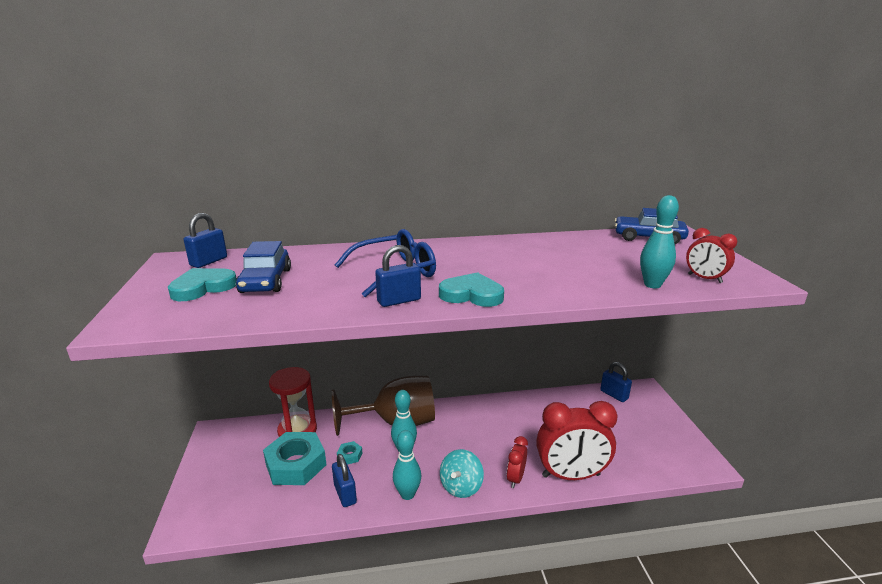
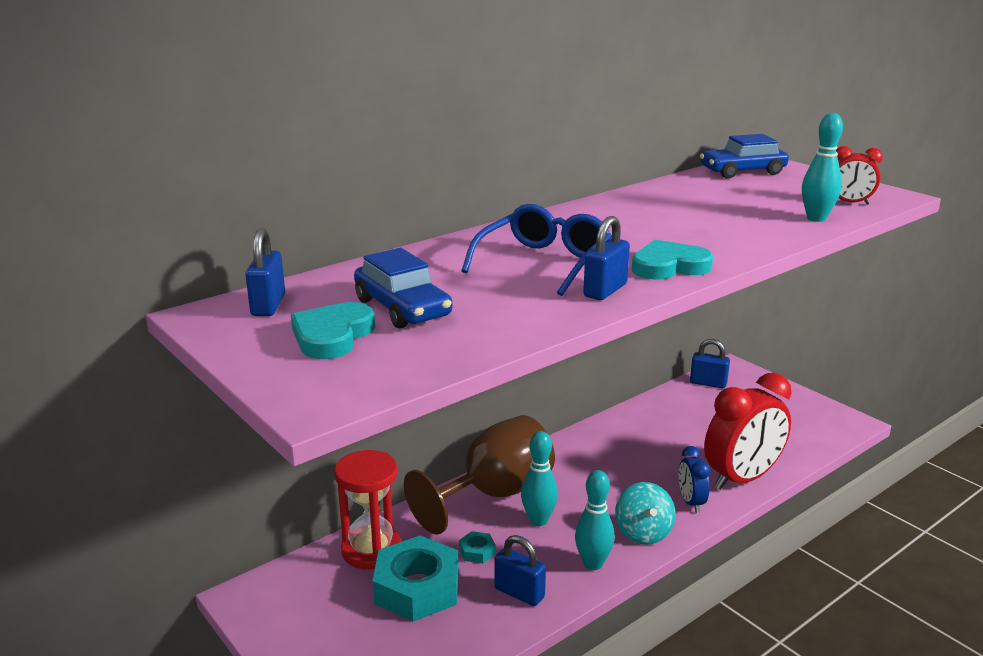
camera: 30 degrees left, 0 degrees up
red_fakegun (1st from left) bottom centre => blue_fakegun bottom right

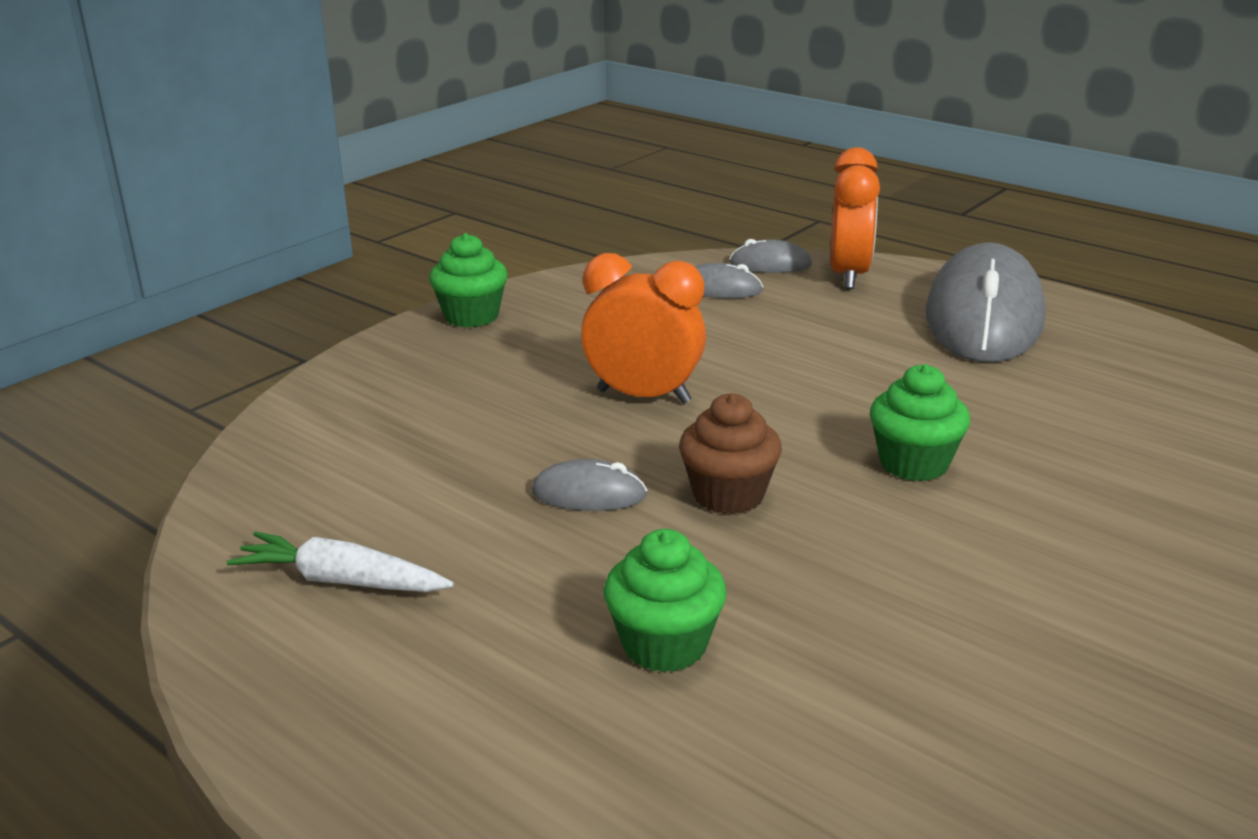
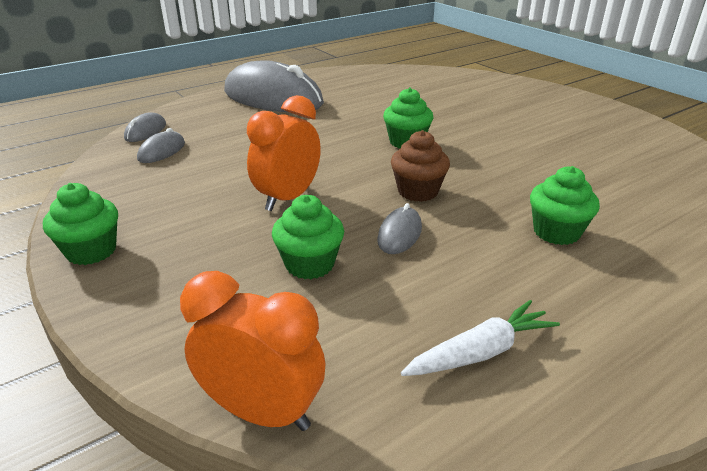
camera: 75 degrees left, 5 degrees up
nothing => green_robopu (2nd from left) centre
orange_fakegun (2nd from left in the first image) top right => orange_fakegun (1st from left) bottom centre, moved
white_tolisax bottom left => white_tolisax bottom right, 150 degrees counterclockwise

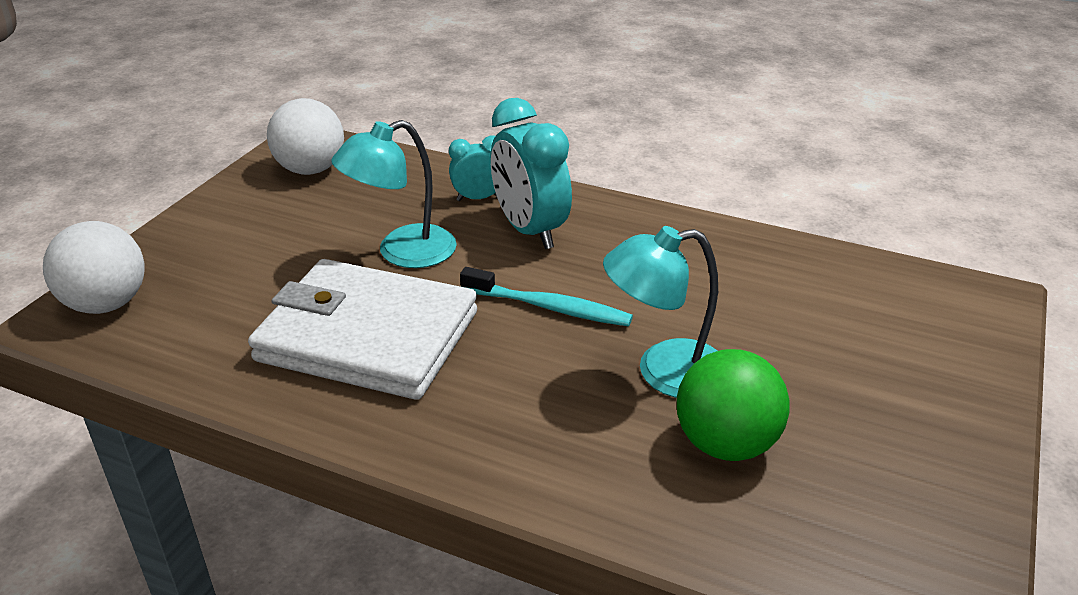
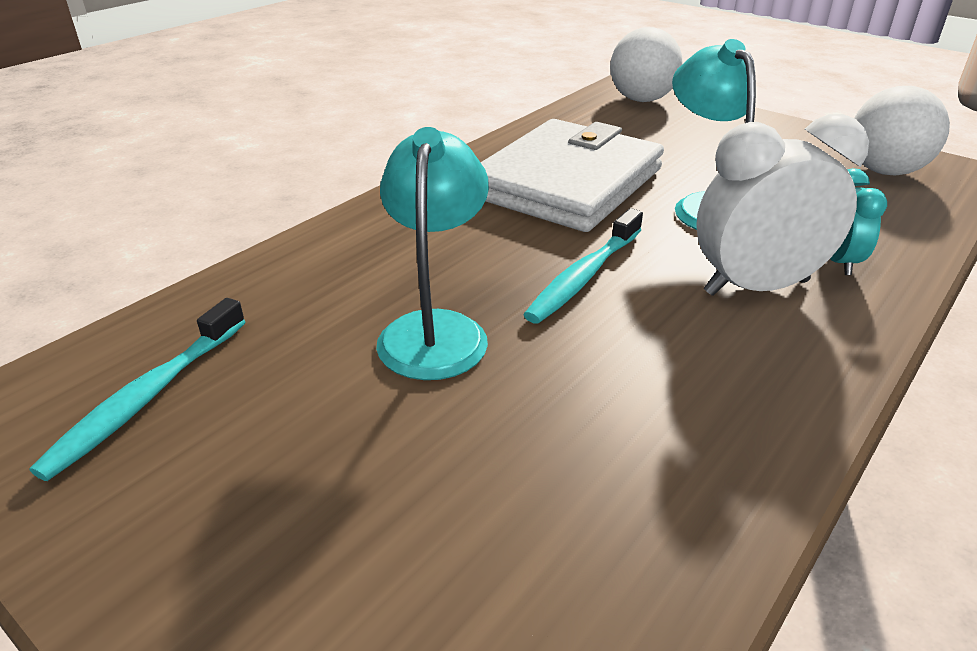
camera: 105 degrees right, 0 degrees up
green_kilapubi bottom right => nothing
nothing => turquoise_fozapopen (1st from left) middle left
turquoise_fakegun (2nd from left) top centre => white_fakegun top right

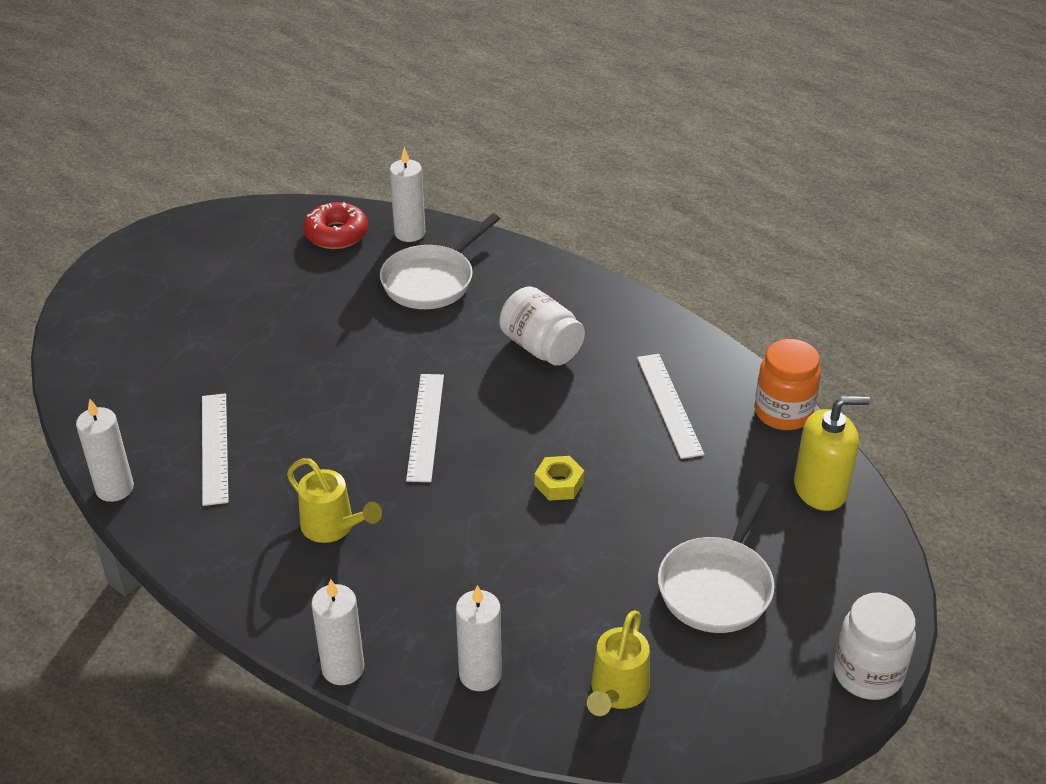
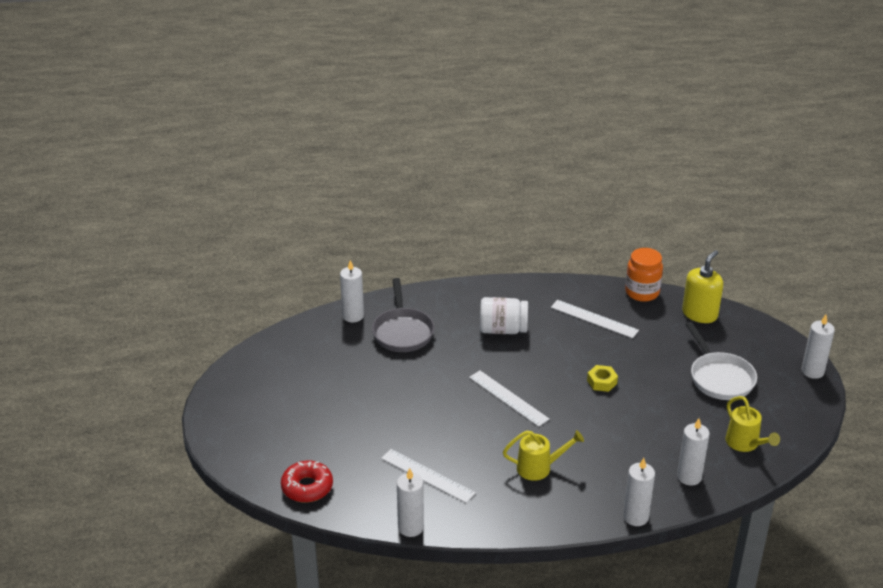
camera: 45 degrees left, 5 degrees down
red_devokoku top left => red_devokoku bottom centre, moved
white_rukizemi (2nd from left) bottom right => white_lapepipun (5th from left) middle right
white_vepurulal (1st from left) top centre => grey_vepurulal centre

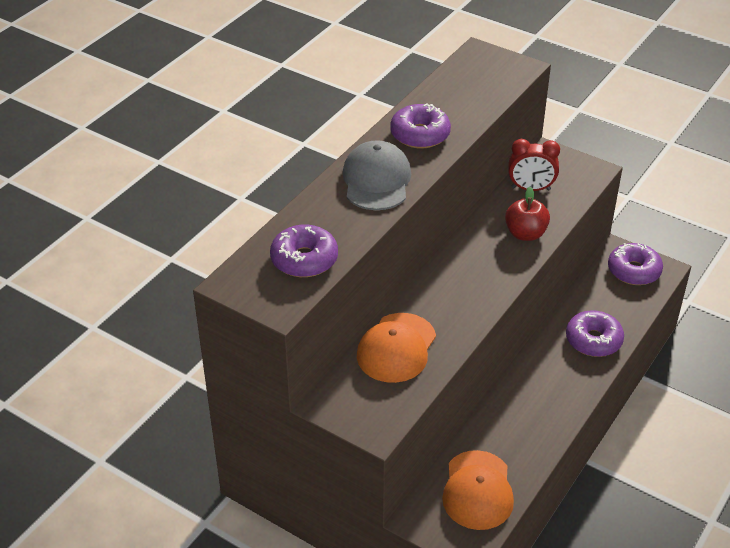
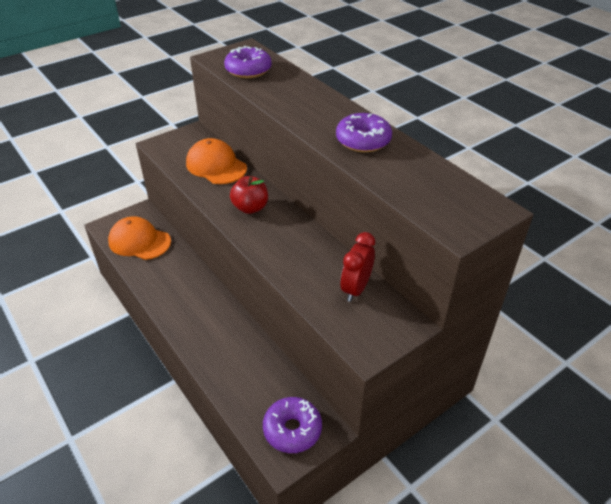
camera: 110 degrees right, 0 degrees up
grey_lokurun top centre => nothing
purple_devokoku (3rd from left) middle right => nothing
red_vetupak middle right => red_vetupak centre, moved

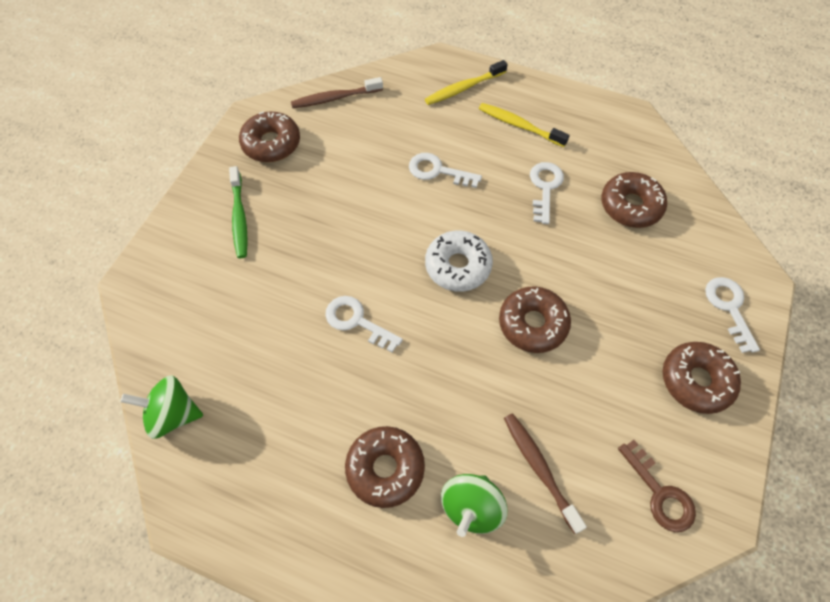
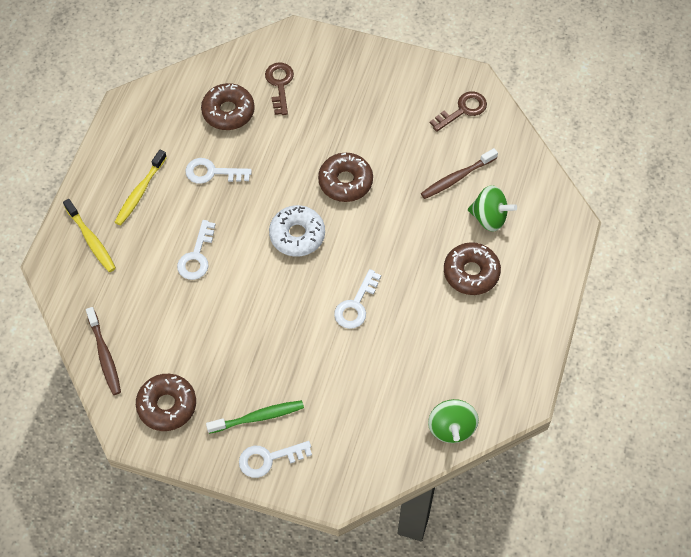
camera: 95 degrees left, 0 degrees up
brown_devokoku (5th from left) middle right => nothing
nothing => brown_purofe (1st from left) top centre
white_purofe (4th from left in the first image) middle right => white_purofe (3rd from left) bottom centre, moved

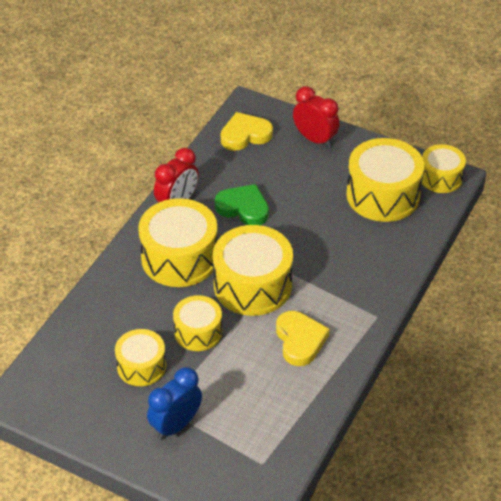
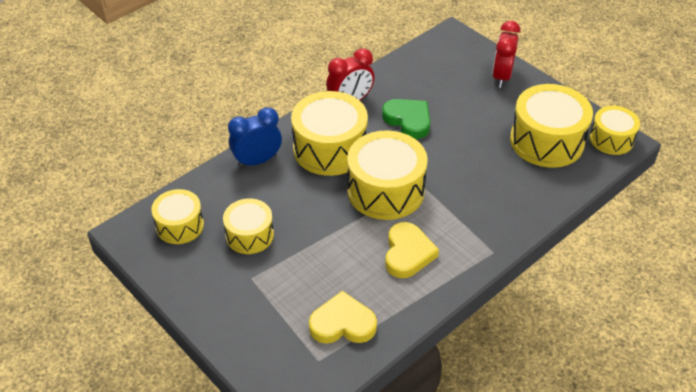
camera: 20 degrees right, 0 degrees up
blue_fakegun bottom centre => blue_fakegun centre, moved
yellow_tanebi (3rd from left in the first image) centre => yellow_tanebi (1st from left) middle left, moved
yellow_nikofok (1st from left) top centre => yellow_nikofok (1st from left) bottom centre, moved
red_fakegun (2nd from left) top centre => red_fakegun (2nd from left) top right, 135 degrees counterclockwise

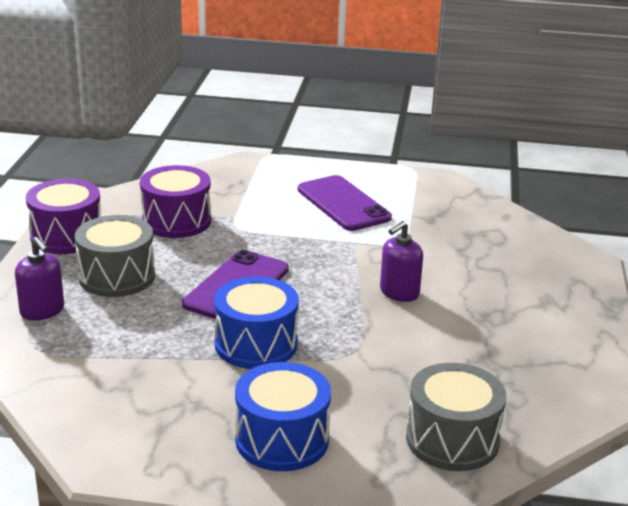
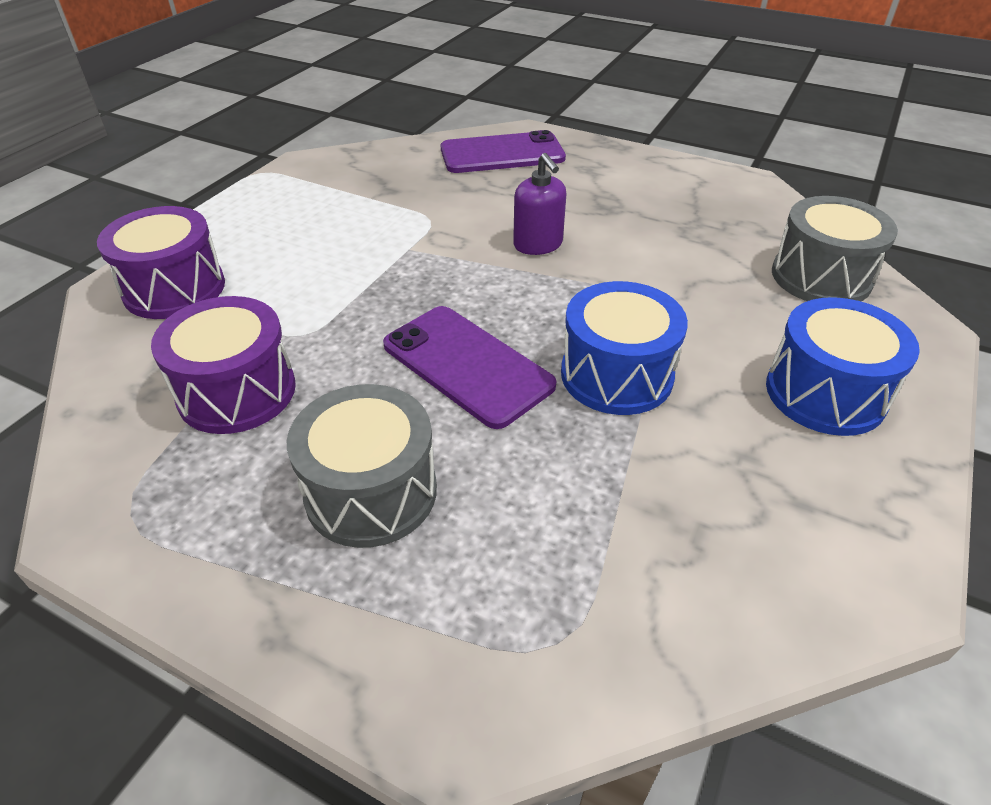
camera: 70 degrees left, 15 degrees up
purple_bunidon (1st from left) middle left => nothing
purple_tanebi (1st from left) middle left => purple_tanebi (1st from left) top left, moved
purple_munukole (2nd from left) centre => purple_munukole (2nd from left) top centre, moved

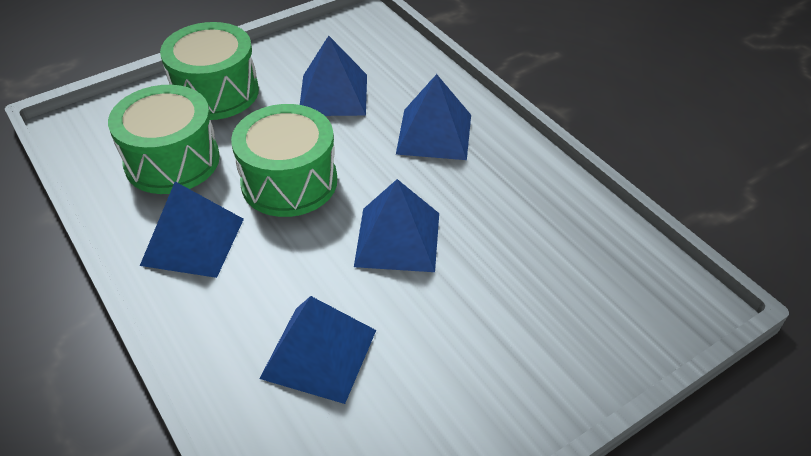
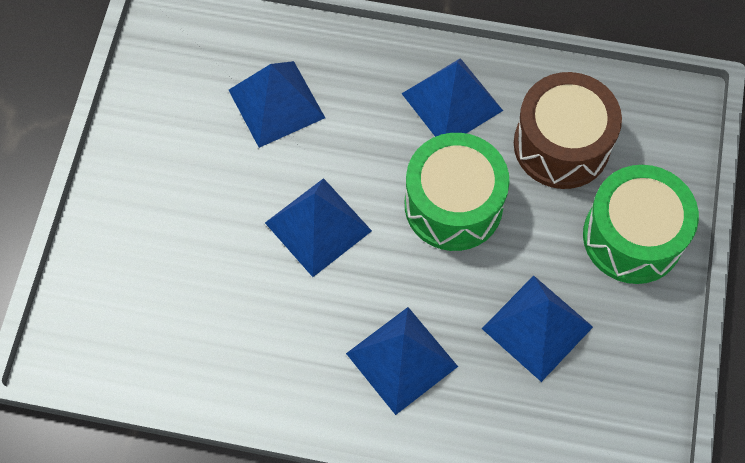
camera: 135 degrees right, 20 degrees up
green_tanebi (1st from left) top left => brown_tanebi top right

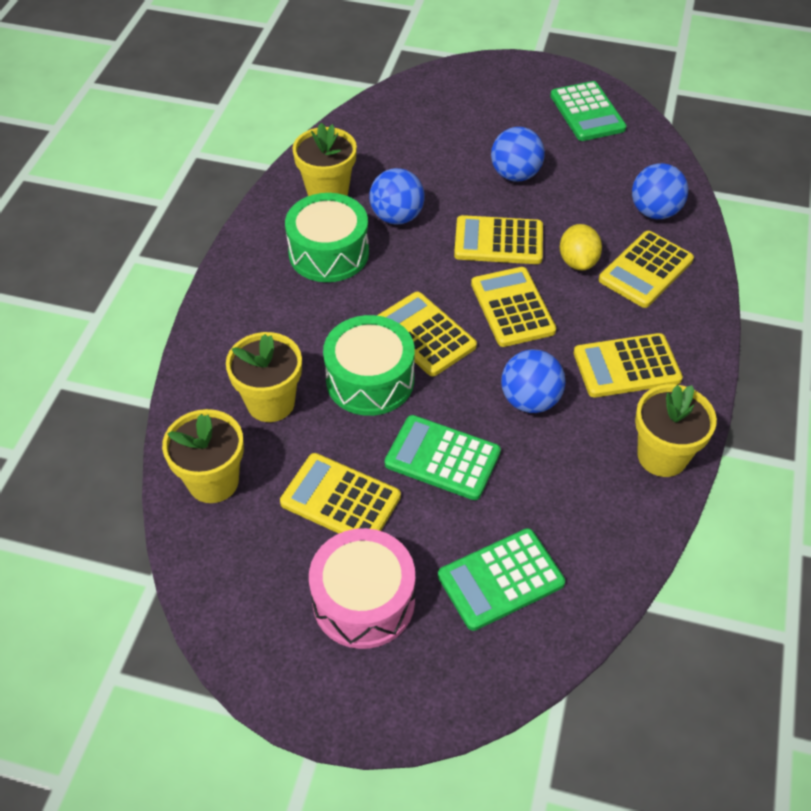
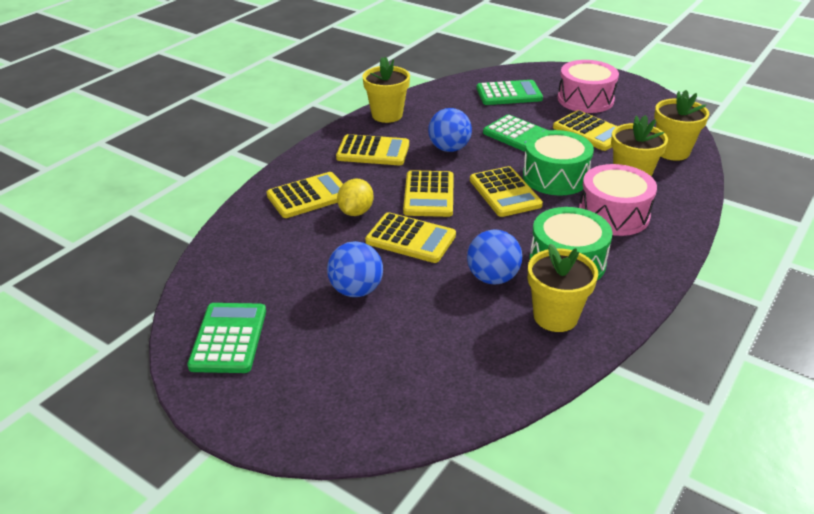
camera: 160 degrees left, 15 degrees down
blue_kilapubi (4th from left) top right => nothing
nothing => pink_tanebi (2nd from left) middle right

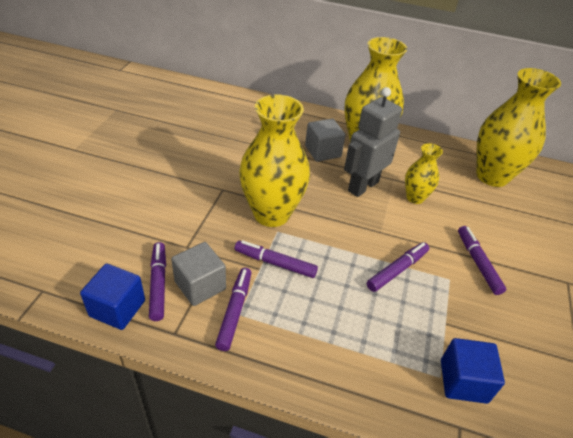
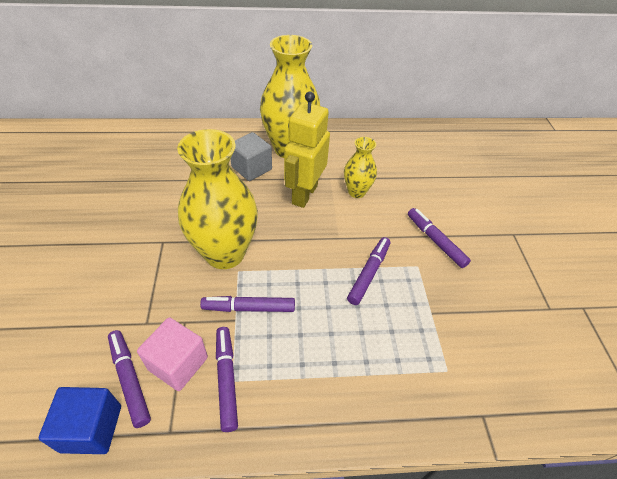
camera: 20 degrees left, 5 degrees up
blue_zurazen (2nd from left) bottom right => nothing
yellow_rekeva (4th from left) top right => nothing
grey_zurazen (1st from left) centre => pink_zurazen bottom left
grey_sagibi top centre => yellow_sagibi top centre

